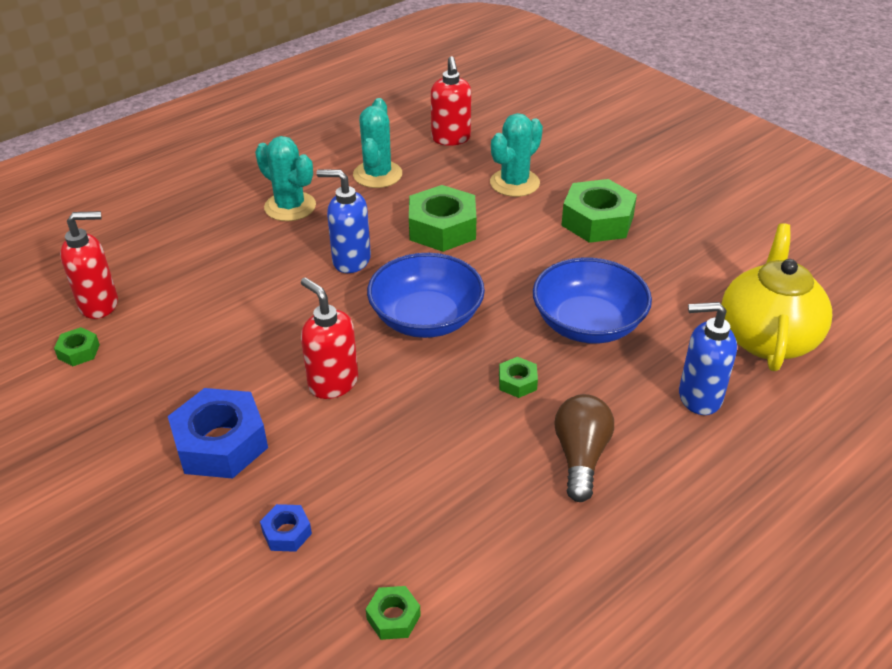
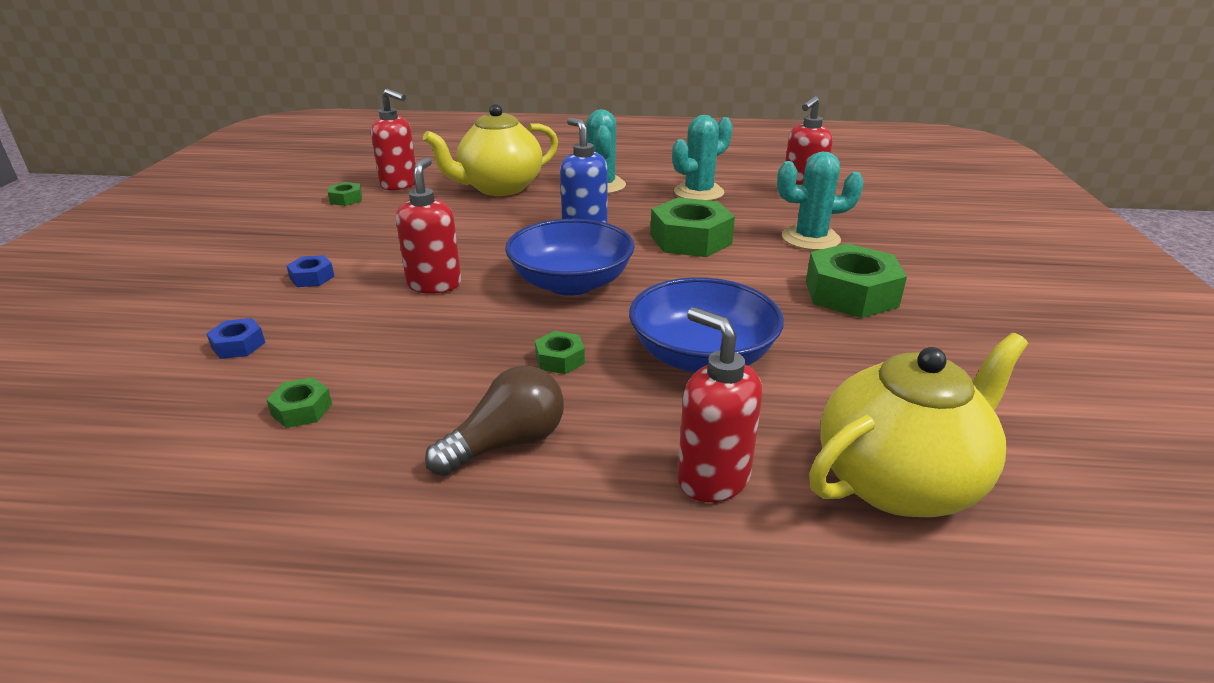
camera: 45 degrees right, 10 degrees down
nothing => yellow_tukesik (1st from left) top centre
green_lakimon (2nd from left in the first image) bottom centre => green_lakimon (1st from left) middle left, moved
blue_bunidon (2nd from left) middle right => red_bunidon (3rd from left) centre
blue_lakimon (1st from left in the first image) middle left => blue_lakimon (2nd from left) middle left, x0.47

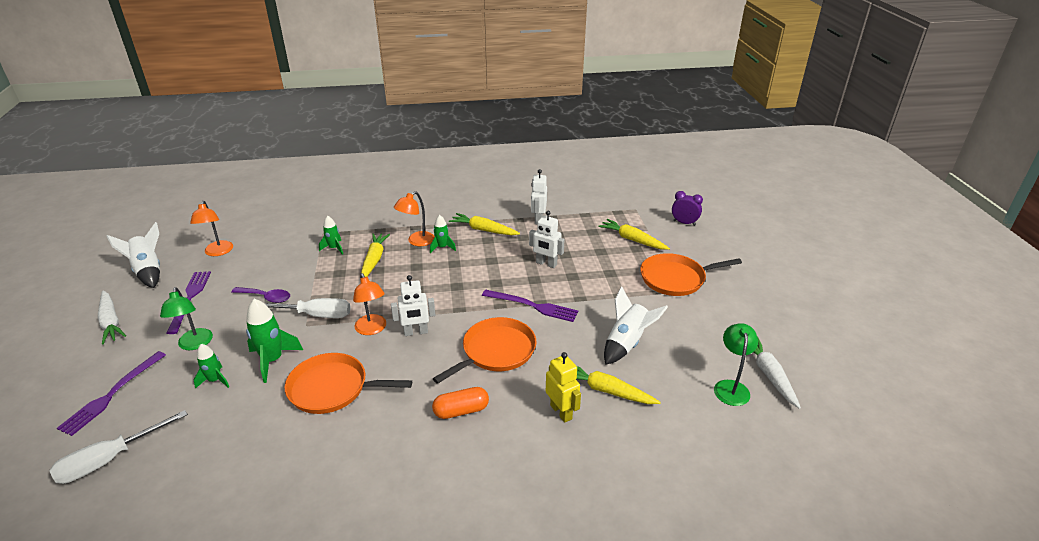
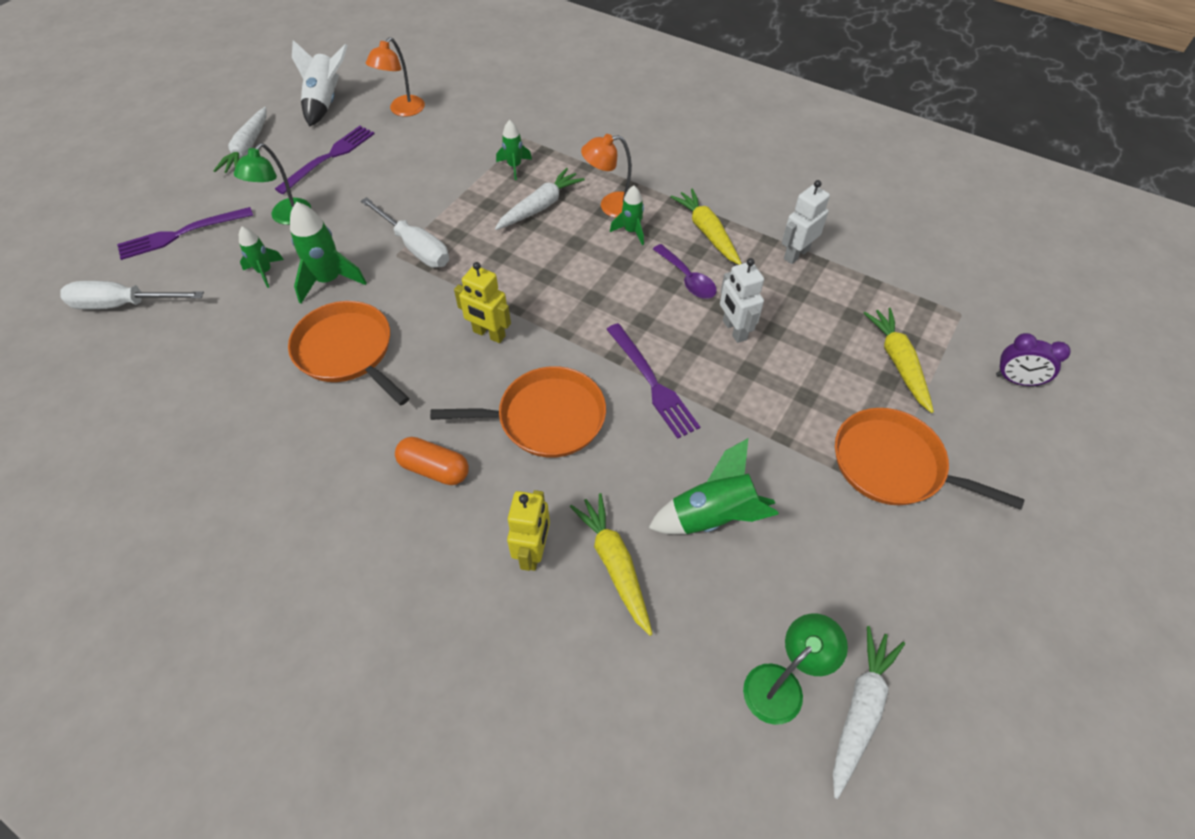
camera: 40 degrees right, 20 degrees up
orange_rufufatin (2nd from left) centre => nothing
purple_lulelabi middle left => purple_lulelabi top centre, moved
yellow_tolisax (1st from left) centre => white_tolisax (2nd from left) top centre
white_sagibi (1st from left) centre => yellow_sagibi (1st from left) centre
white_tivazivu (2nd from left) centre => green_tivazivu (5th from left) centre
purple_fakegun centre => purple_fakegun middle right, 135 degrees clockwise

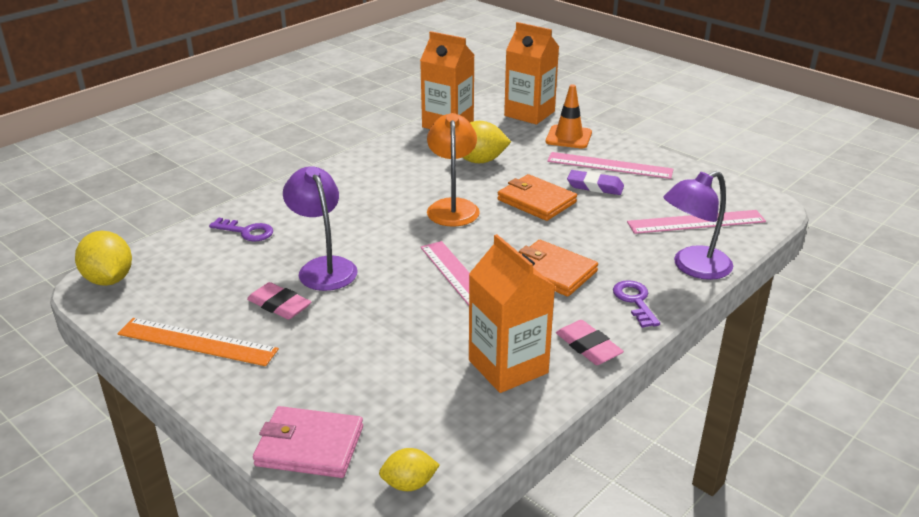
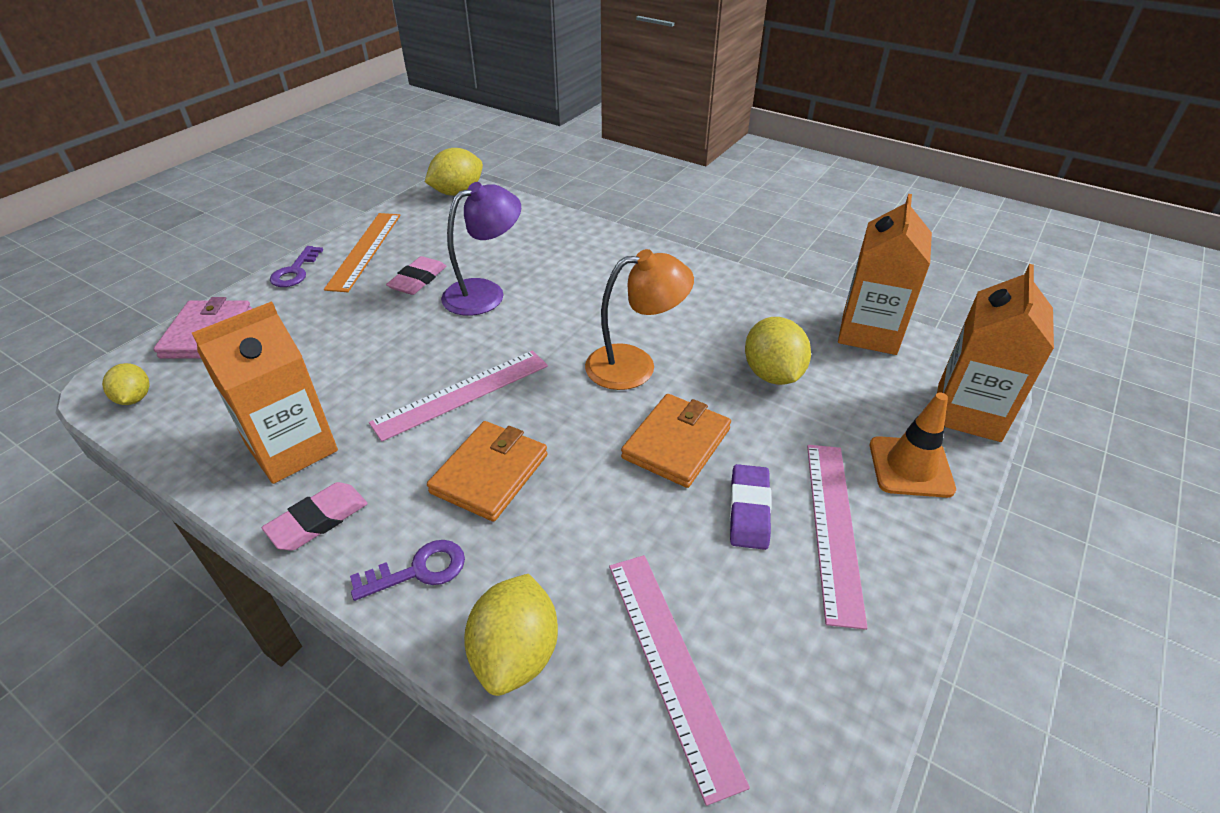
camera: 80 degrees right, 10 degrees up
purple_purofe (1st from left) middle left => purple_purofe (1st from left) top left, moved
purple_rufufatin (2nd from left) middle right => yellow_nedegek (3rd from left) bottom centre

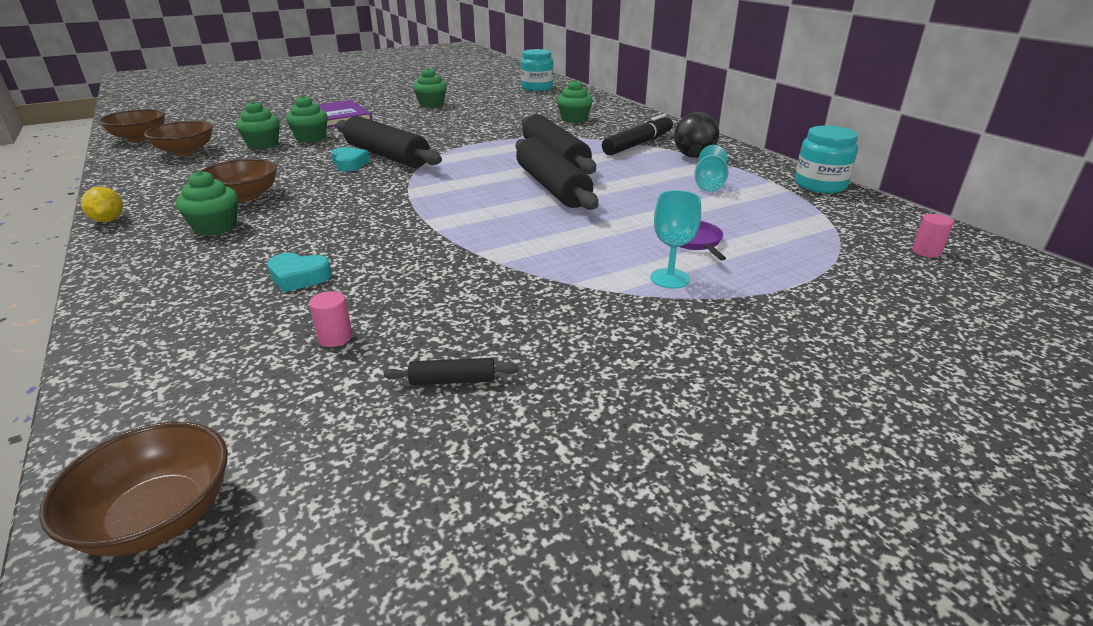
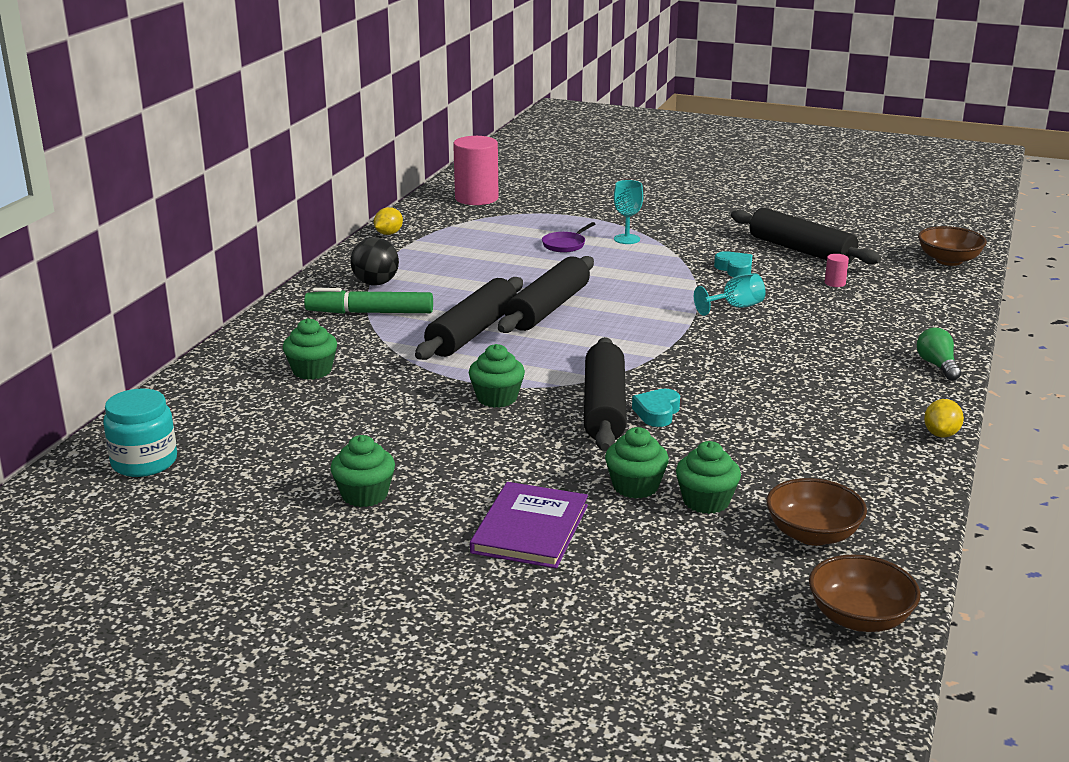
camera: 130 degrees left, 5 degrees down
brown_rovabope (4th from left) top left => nothing
nothing => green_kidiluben middle right
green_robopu (1st from left in the first image) top left => green_robopu (3rd from left) centre, moved
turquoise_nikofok (1st from left in the first image) middle left => turquoise_nikofok (2nd from left) middle right, moved
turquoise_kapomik (2nd from left) top centre => turquoise_kapomik (2nd from left) middle right, moved
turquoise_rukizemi (2nd from left) top right => yellow_nedegek (1st from left) top centre
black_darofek top centre => green_darofek centre
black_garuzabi (2nd from left in the first image) centre => black_garuzabi (4th from left) top right, x2.49
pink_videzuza (2nd from left in the first image) middle right => pink_videzuza (1st from left) top centre, x2.44

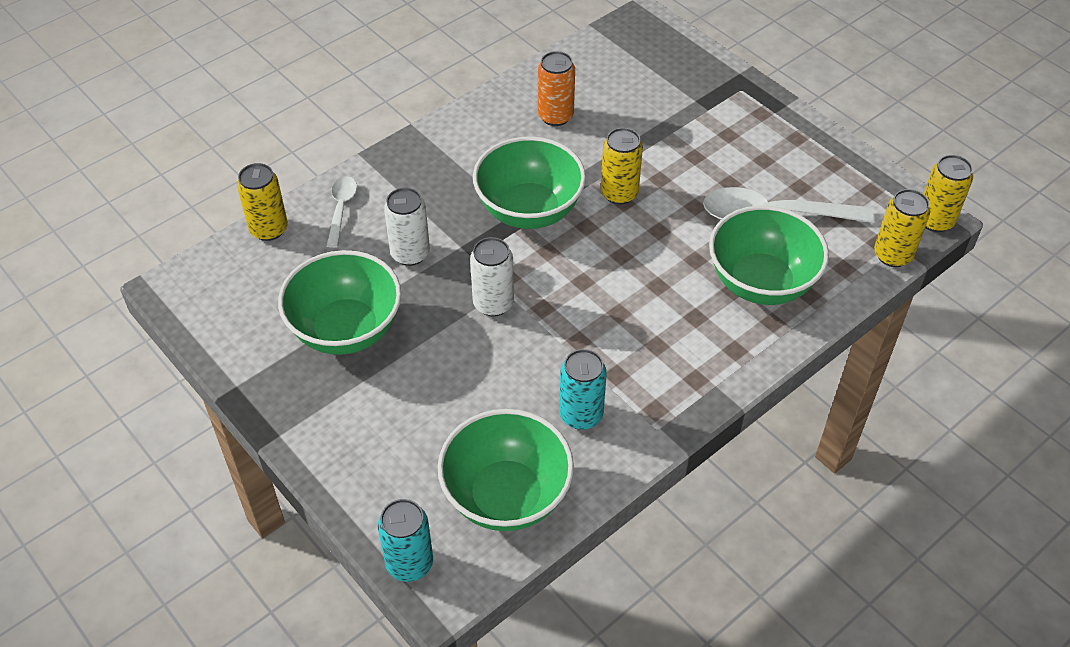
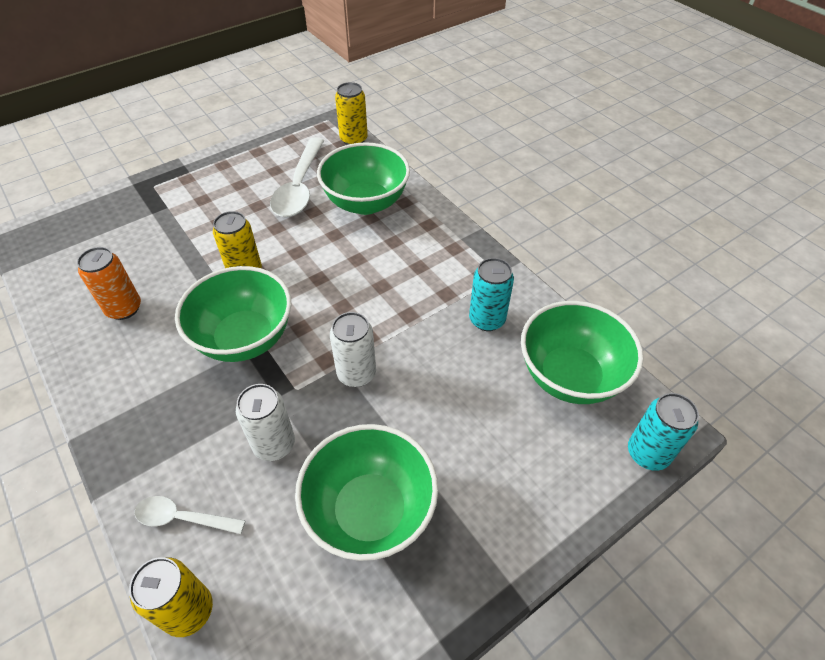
camera: 85 degrees left, 0 degrees up
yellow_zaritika (4th from left) top right => nothing

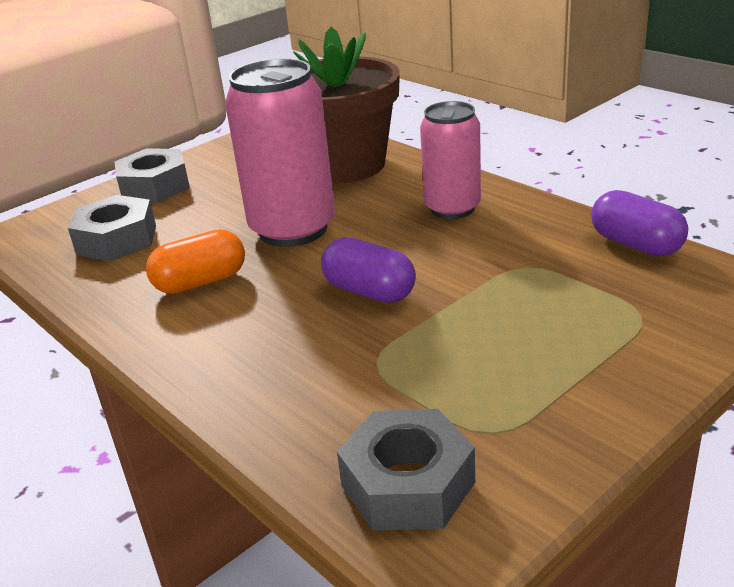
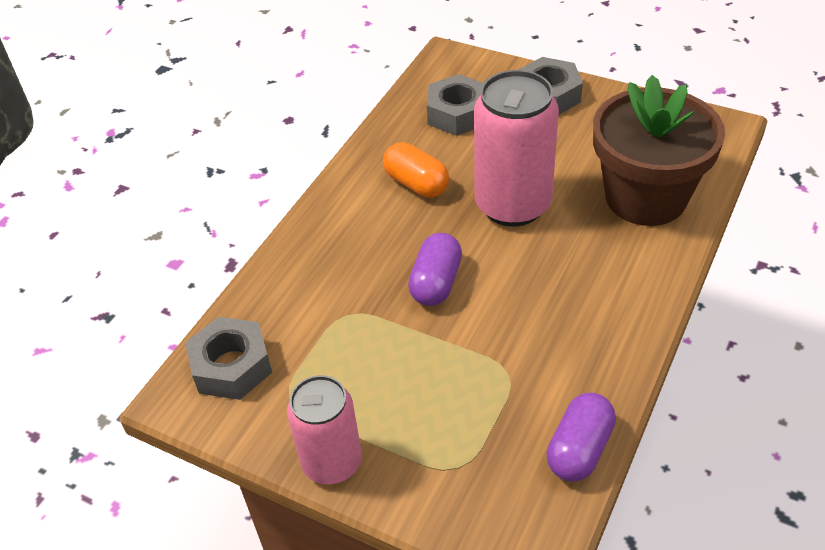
camera: 70 degrees right, 15 degrees up
pink_zaritika (2nd from left in the first image) top centre => pink_zaritika (1st from left) bottom centre, moved

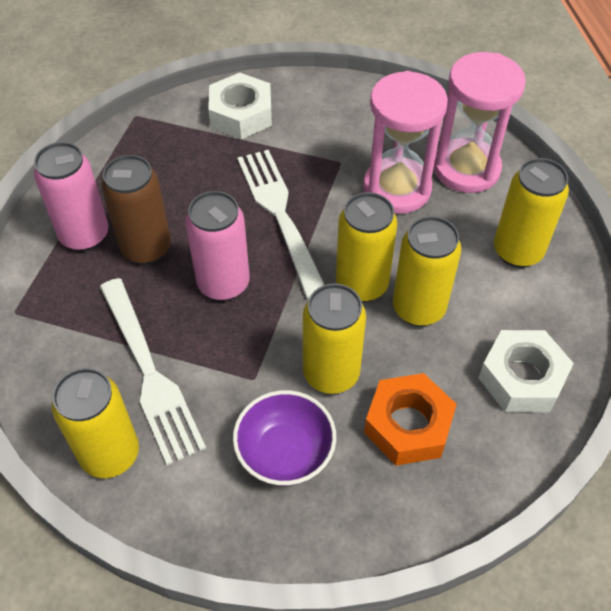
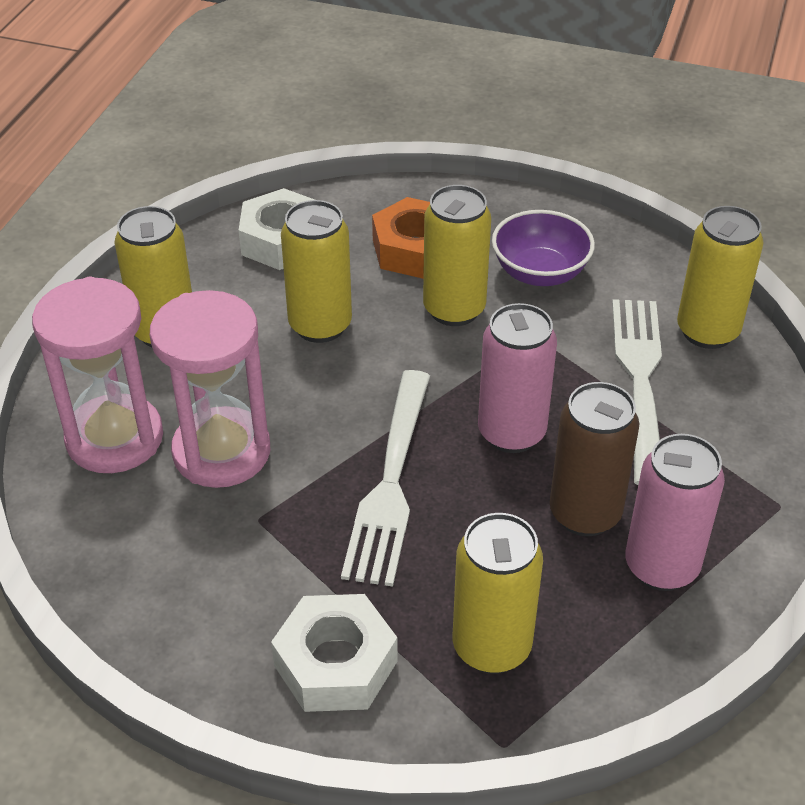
camera: 150 degrees left, 10 degrees down
yellow_zaritika (3rd from left in the first image) centre => yellow_zaritika (4th from left) bottom centre, moved

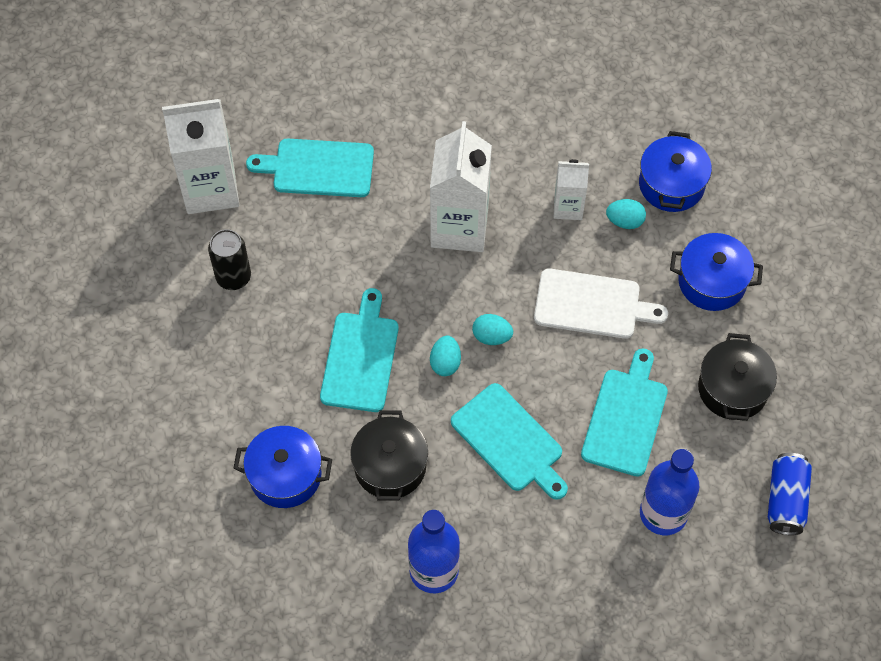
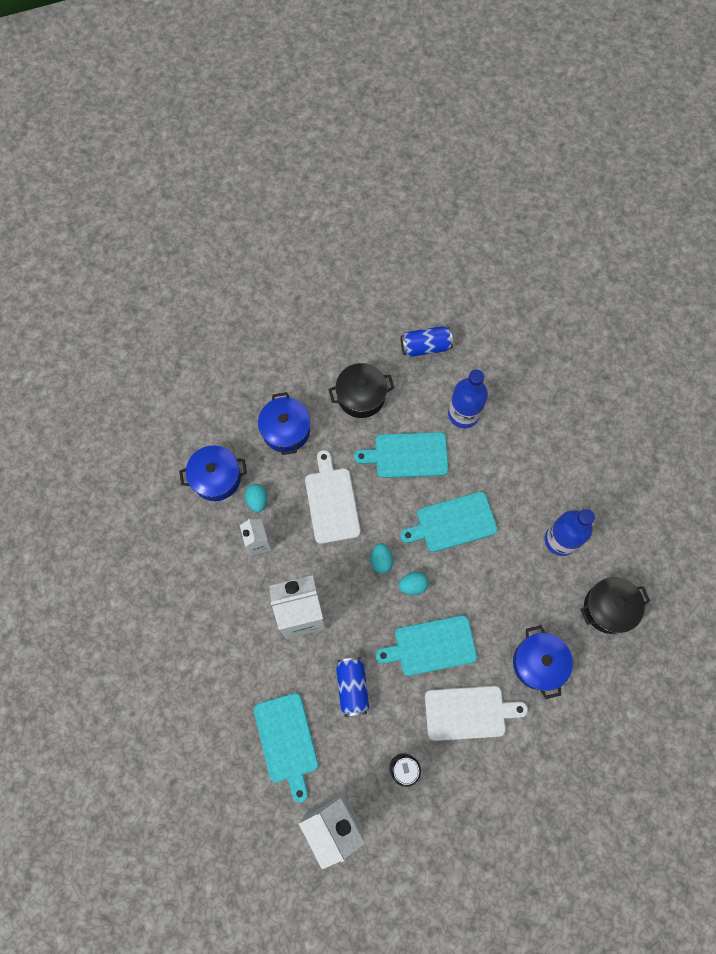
camera: 110 degrees left, 10 degrees up
nothing => blue_zaritika (1st from left) bottom centre
nothing => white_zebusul (2nd from left) bottom centre
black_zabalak (1st from left in the first image) bottom centre => black_zabalak (2nd from left) middle right, moved
turquoise_zebusul (3rd from left in the first image) bottom centre => turquoise_zebusul (4th from left) centre, 135 degrees counterclockwise

